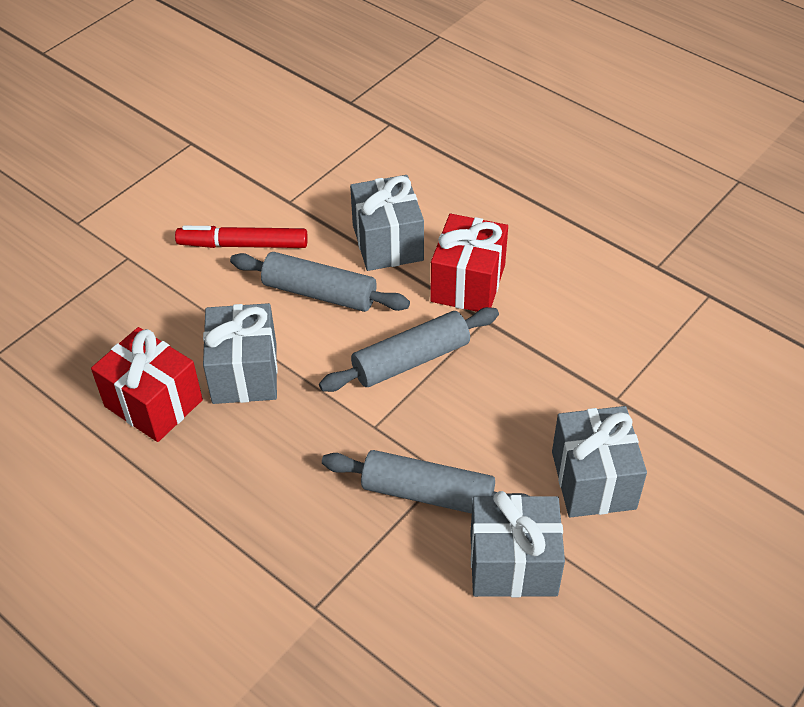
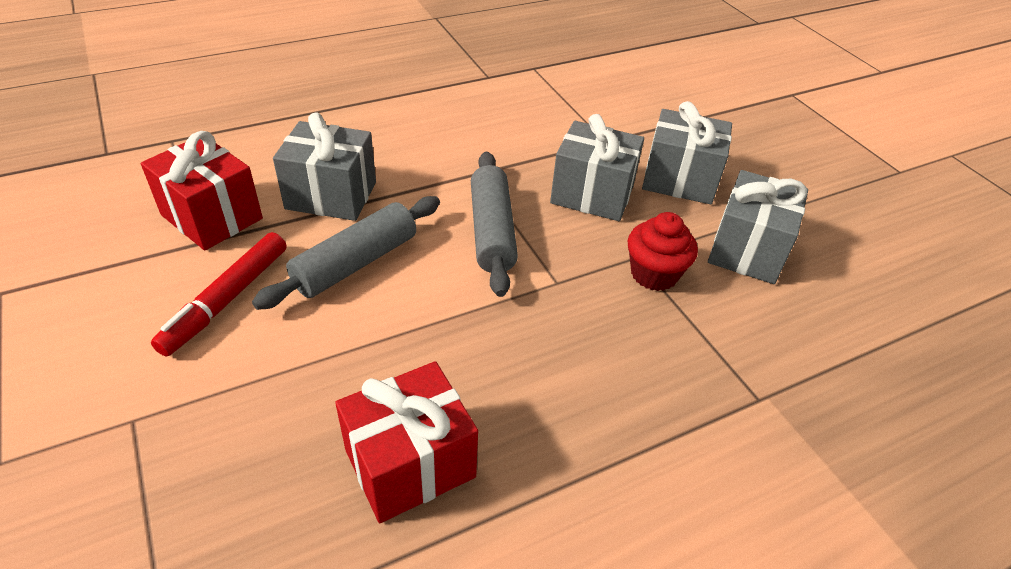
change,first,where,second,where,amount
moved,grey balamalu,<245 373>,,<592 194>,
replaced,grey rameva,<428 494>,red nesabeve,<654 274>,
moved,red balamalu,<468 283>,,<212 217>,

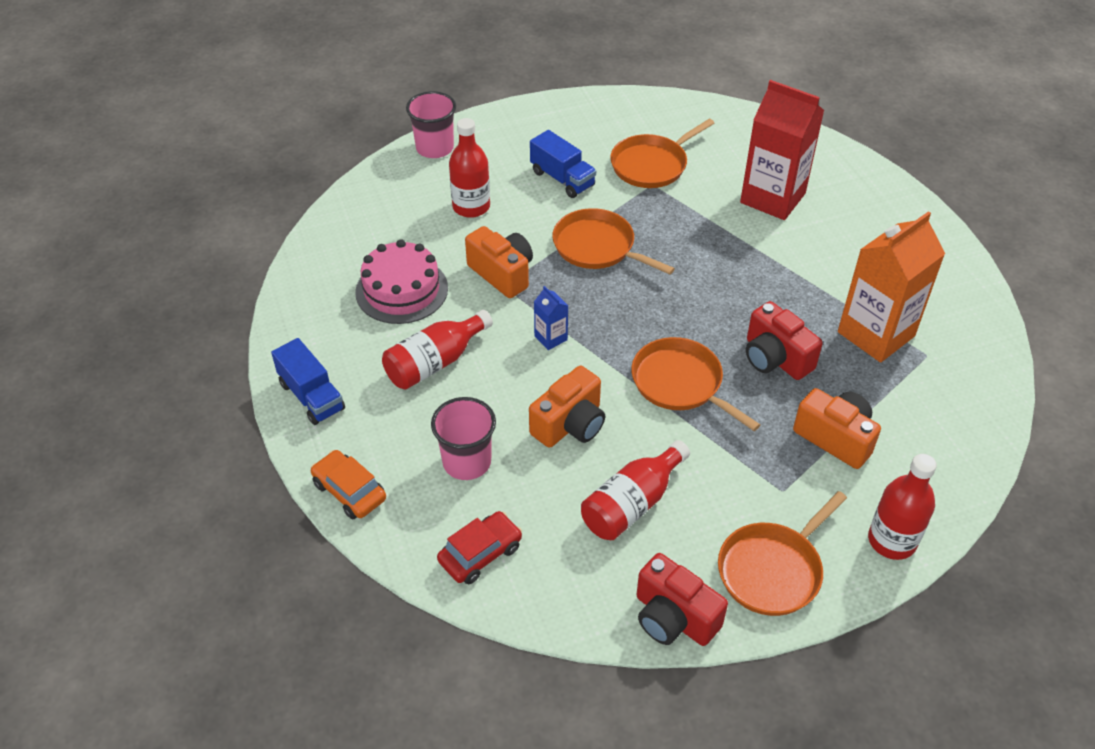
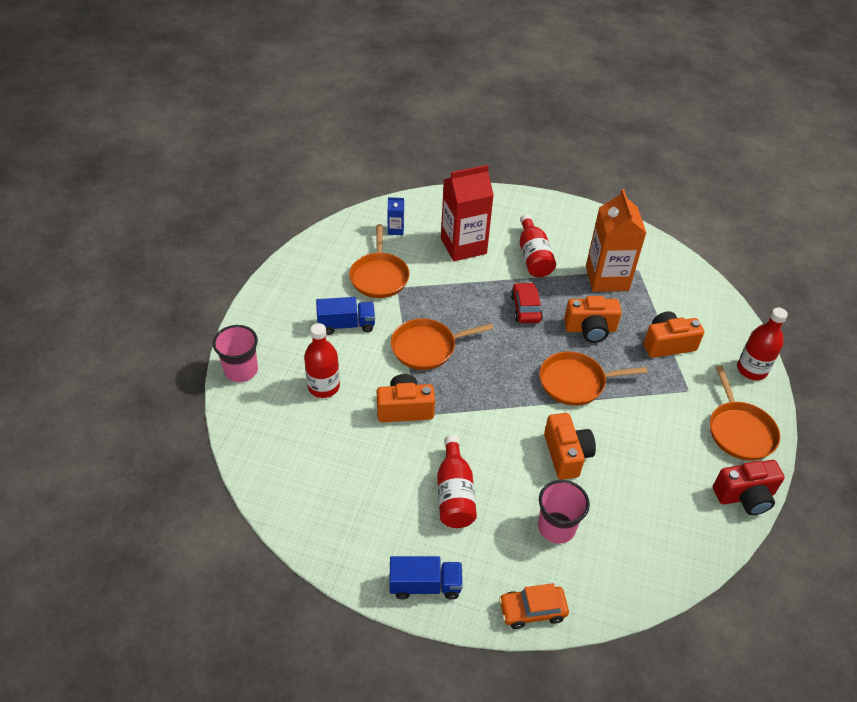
change,first,where,second,where,amount
removed,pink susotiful,<401 290>,,,
moved,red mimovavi,<480 554>,,<525 308>,
moved,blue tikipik,<550 338>,,<395 230>,
moved,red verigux,<632 504>,,<533 257>,
recoloured,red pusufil,<775 358>,orange pusufil,<590 329>,

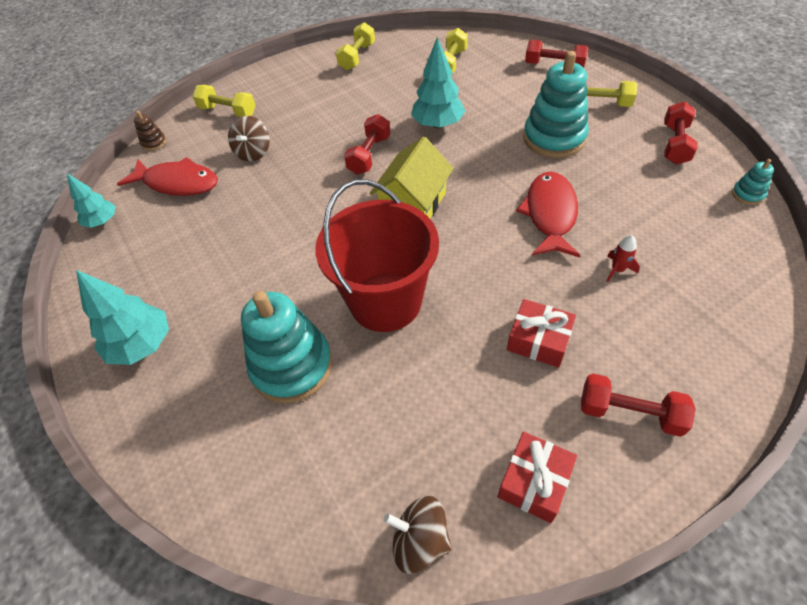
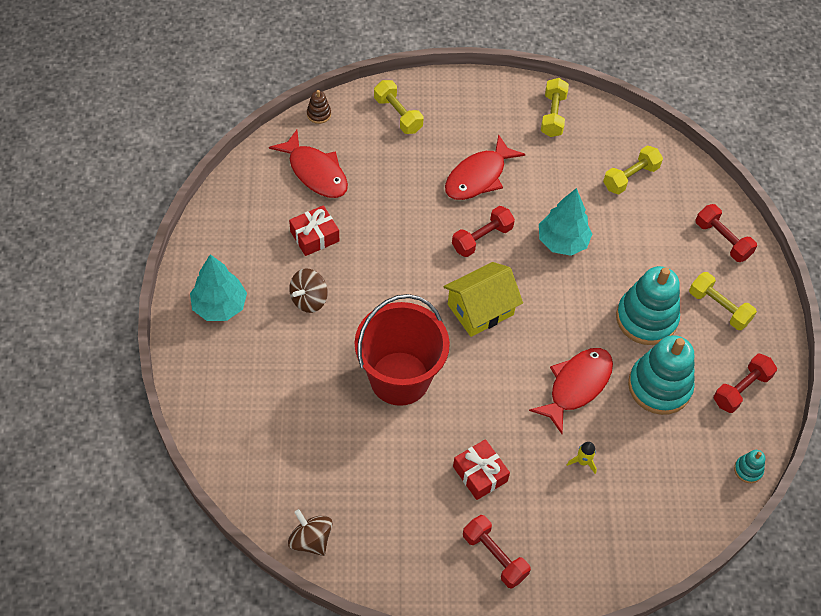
change,first,where,second,where,amount
removed,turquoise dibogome,<102 222>,,,
moved,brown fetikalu,<253 153>,,<309 299>,
moved,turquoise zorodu,<292 366>,,<659 386>,
turned,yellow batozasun,<357 57>,,<553 115>,45 degrees counterclockwise
moved,red balamalu,<534 481>,,<314 236>,
recoloured,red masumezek,<617 270>,yellow masumezek,<583 462>,
added,,,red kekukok,<478 177>,

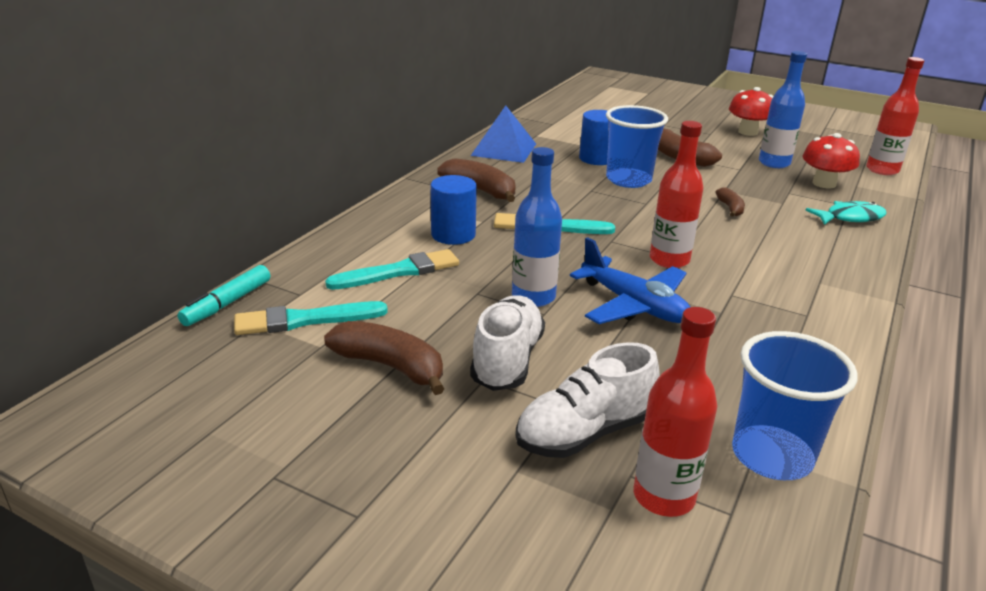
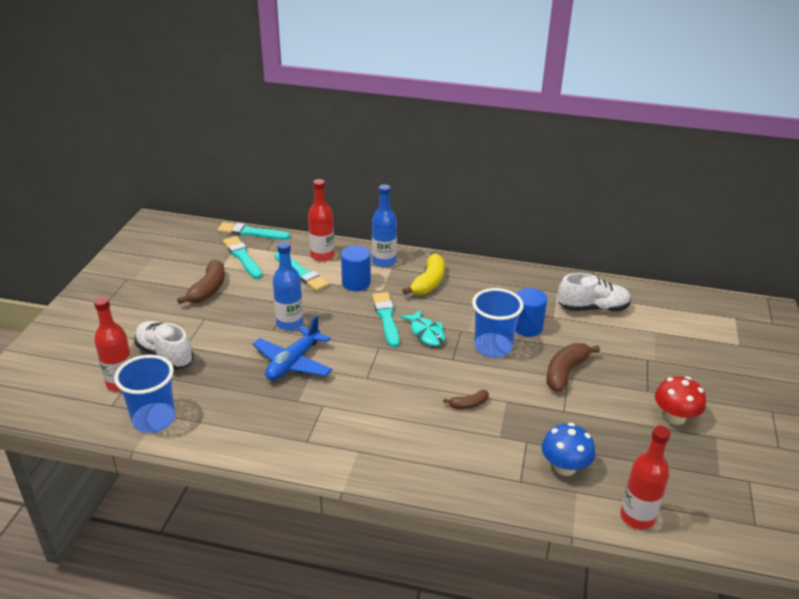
change,first,where,second,where,amount
replaced,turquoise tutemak,<227 303>,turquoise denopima,<251 232>,
recoloured,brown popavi,<480 190>,yellow popavi,<429 282>,
moved,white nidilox,<507 360>,,<592 308>,
removed,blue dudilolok,<504 149>,,,
moved,red verigux,<669 260>,,<322 256>,
moved,blue verigux,<774 163>,,<384 261>,
recoloured,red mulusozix,<824 183>,blue mulusozix,<564 467>,
moved,turquoise kekukok,<850 218>,,<426 333>,

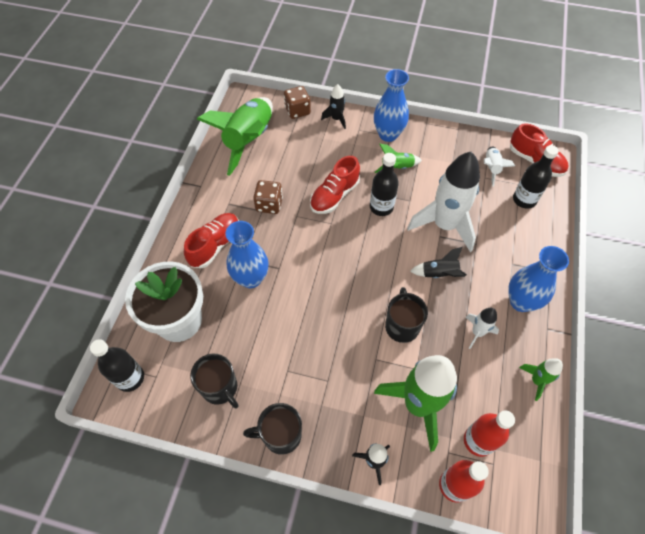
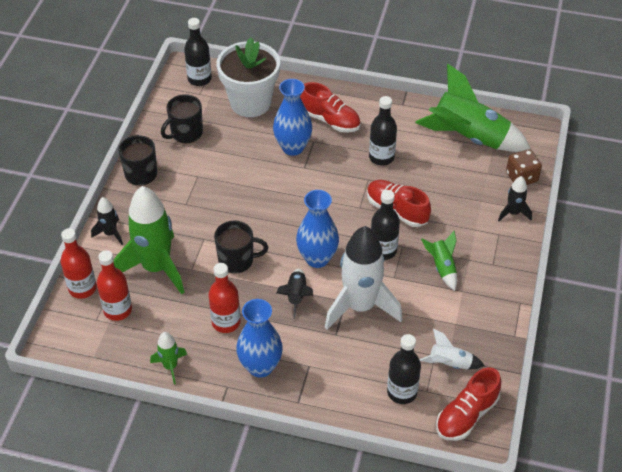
change,first,where,second,where,amount
replaced,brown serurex,<269 204>,black verigux,<381 157>,
moved,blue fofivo,<388 134>,,<317 258>,
replaced,white masumezek,<477 332>,red verigux,<226 322>,

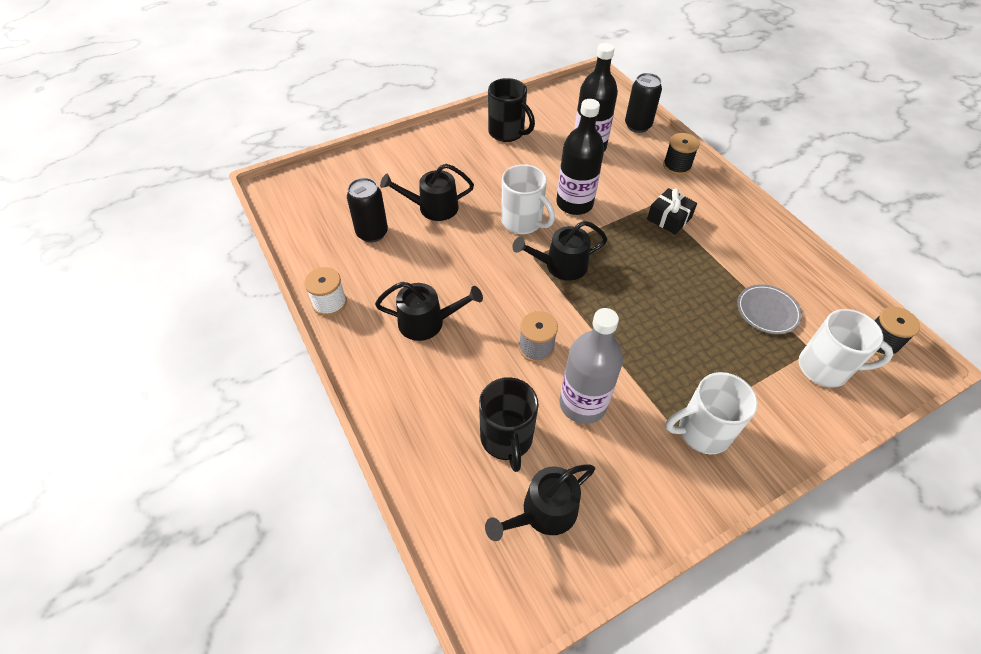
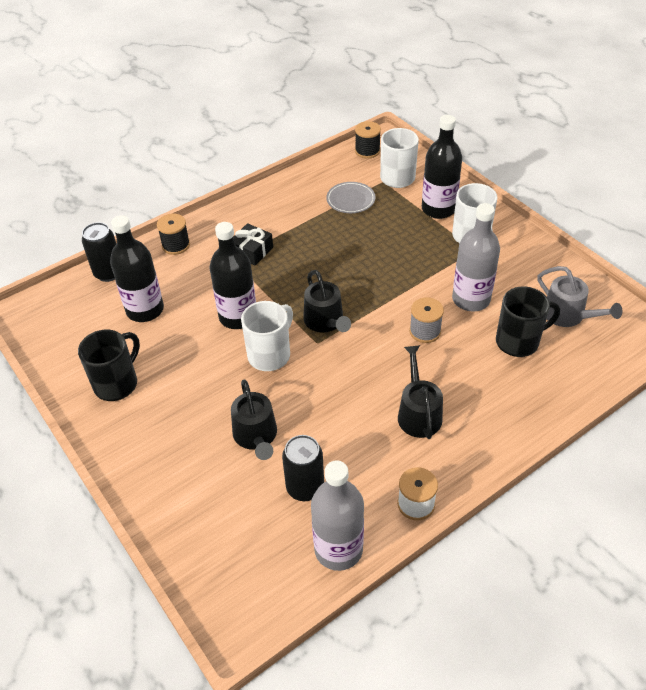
change,first,where,second,where,amount
recoloured,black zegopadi,<544 512>,grey zegopadi,<568 315>,
added,,,grey verigux,<338 549>,
added,,,black verigux,<438 209>,

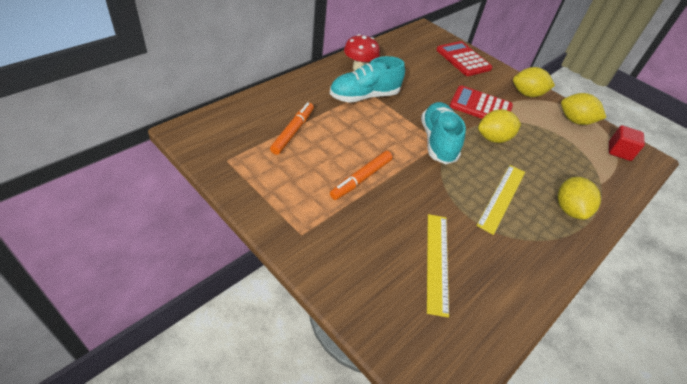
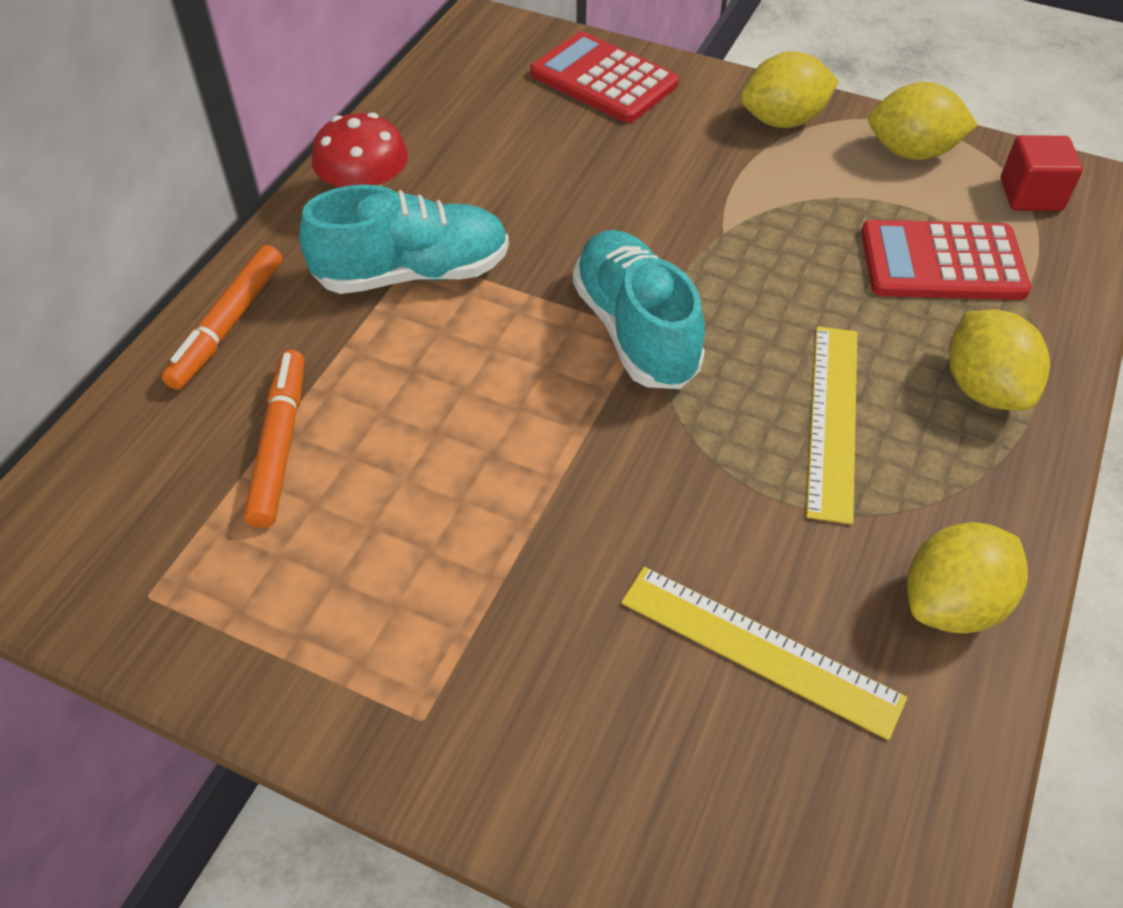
change,first,where,second,where,amount
turned,turquoise nidilox,<364 96>,,<413 273>,150 degrees counterclockwise
moved,orange tutemak,<361 179>,,<228 325>,
turned,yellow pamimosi,<437 261>,,<759 649>,45 degrees counterclockwise
moved,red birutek,<480 106>,,<942 262>,
moved,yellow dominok,<493 138>,,<952 603>,

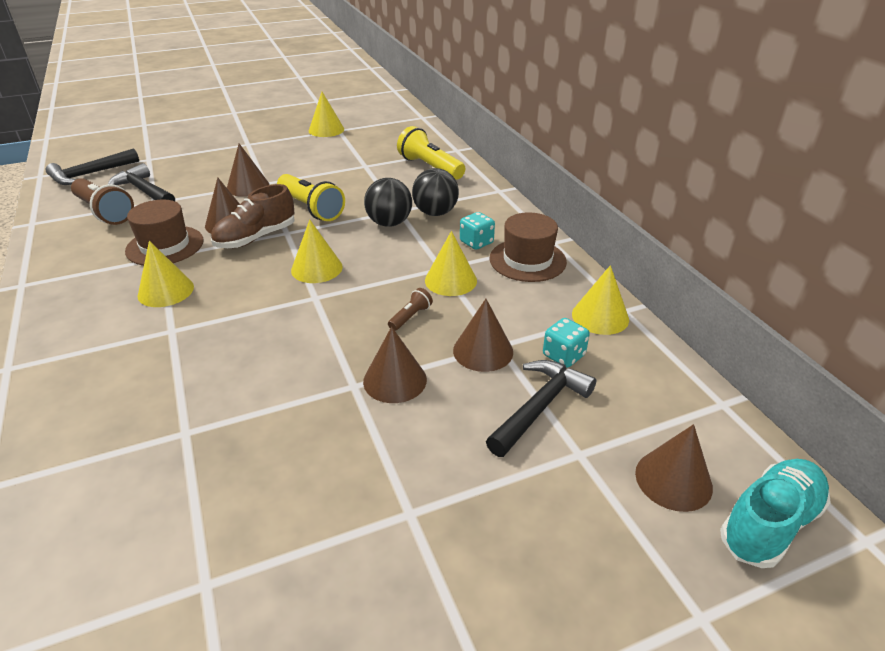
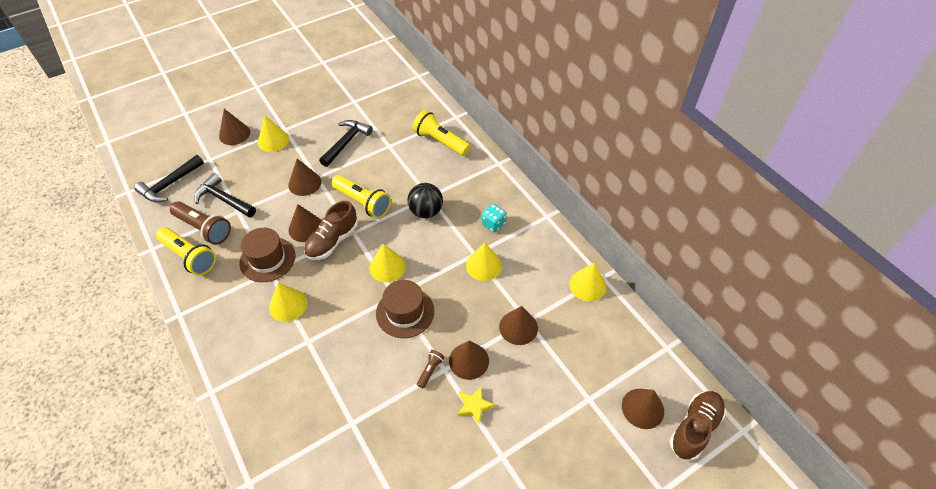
change,first,where,second,where,amount
moved,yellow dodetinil,<326 130>,,<273 140>,
moved,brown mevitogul,<410 317>,,<430 371>,
removed,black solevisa,<435 213>,,,
moved,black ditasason,<539 407>,,<346 142>,
moved,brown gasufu,<527 260>,,<405 312>,
removed,turquoise serurex,<563 355>,,,
recoloured,turquoise nidilox,<769 523>,brown nidilox,<694 428>,
added,,,yellow mevitogul,<189 257>,
added,,,brown dodetinil,<234 134>,
added,,,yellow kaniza,<474 406>,

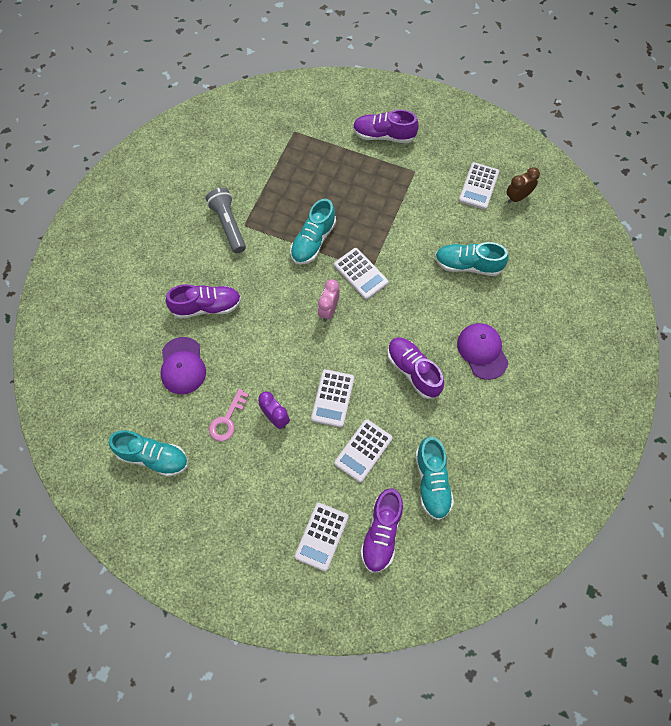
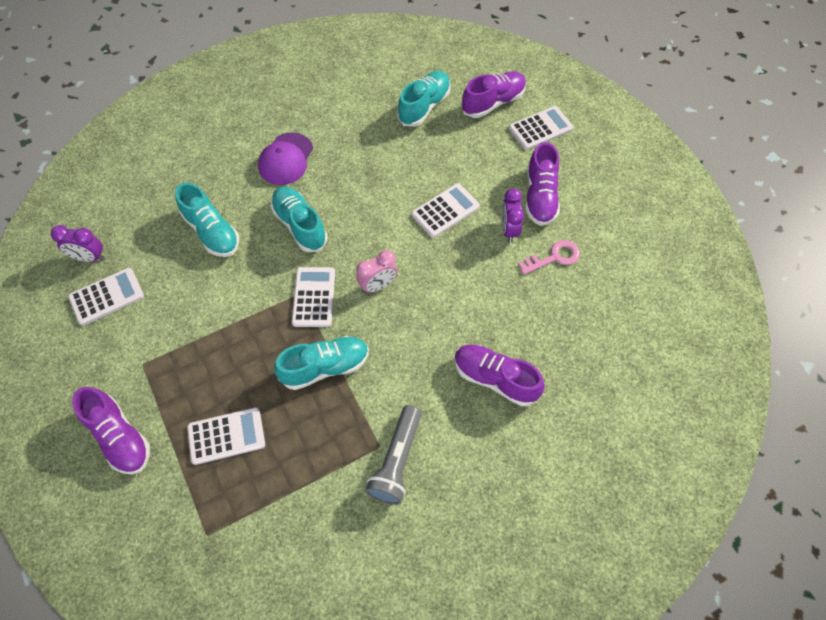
change,first,where,second,where,amount
moved,turquoise nidilox,<153 457>,,<300 225>,
removed,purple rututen,<182 366>,,,
moved,white birutek,<363 450>,,<226 436>,
moved,purple nidilox,<413 371>,,<540 197>,
recoloured,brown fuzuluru,<517 197>,purple fuzuluru,<89 257>,

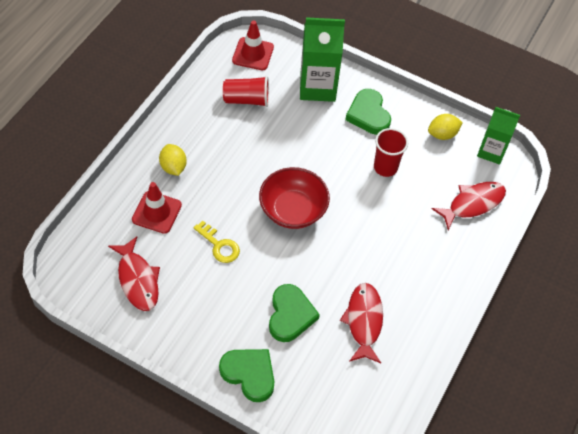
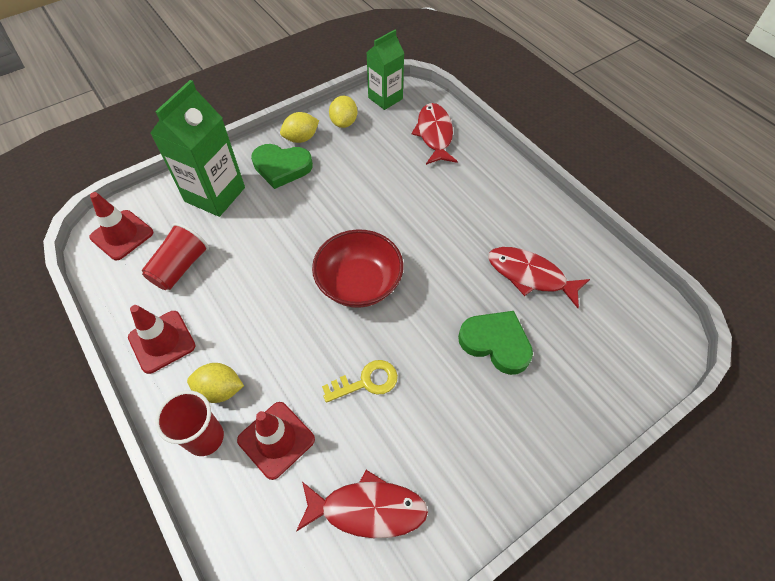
change,first,where,second,where,amount
removed,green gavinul,<249 374>,,,
moved,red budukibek,<385 167>,,<205 438>,
added,,,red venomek,<162 341>,
added,,,yellow dominok,<301 138>,

